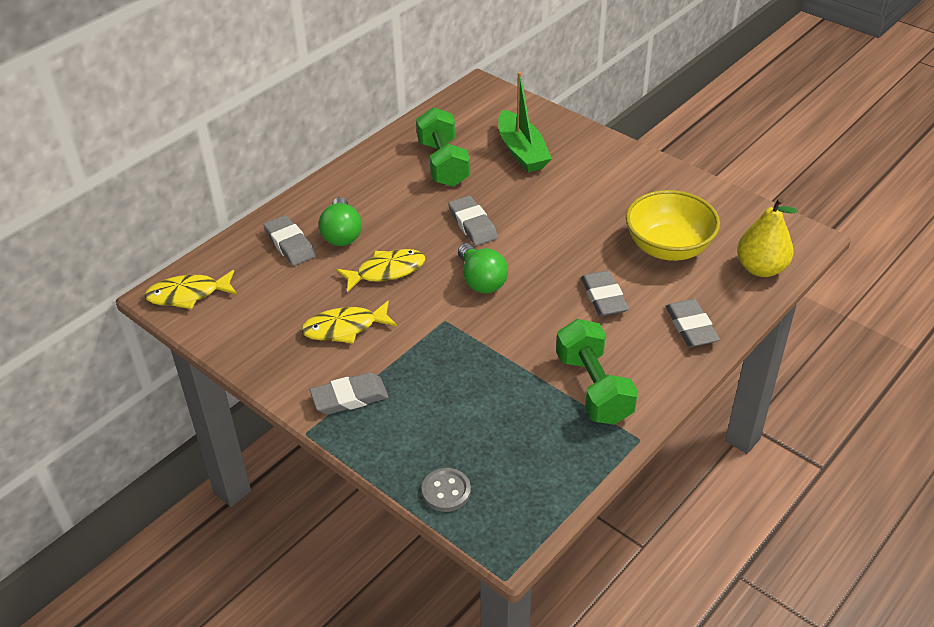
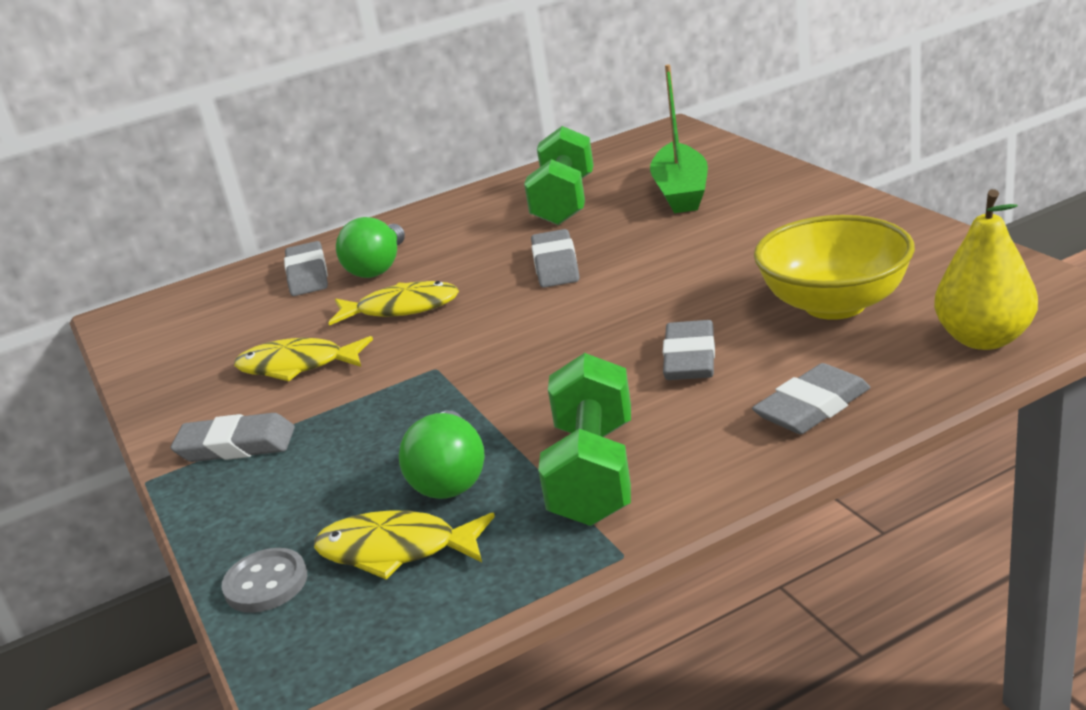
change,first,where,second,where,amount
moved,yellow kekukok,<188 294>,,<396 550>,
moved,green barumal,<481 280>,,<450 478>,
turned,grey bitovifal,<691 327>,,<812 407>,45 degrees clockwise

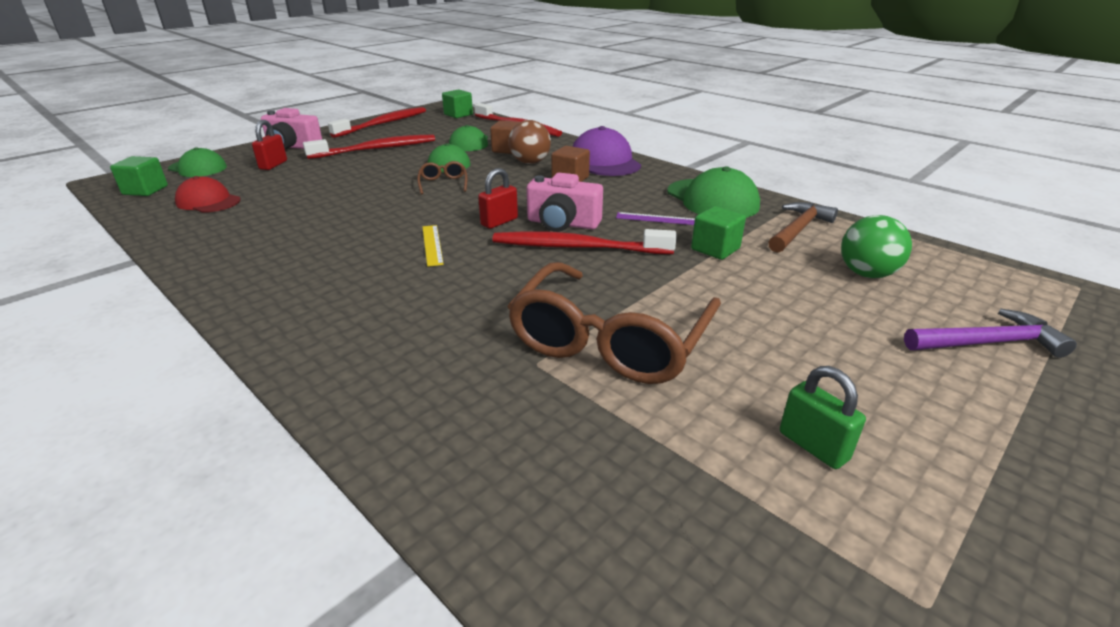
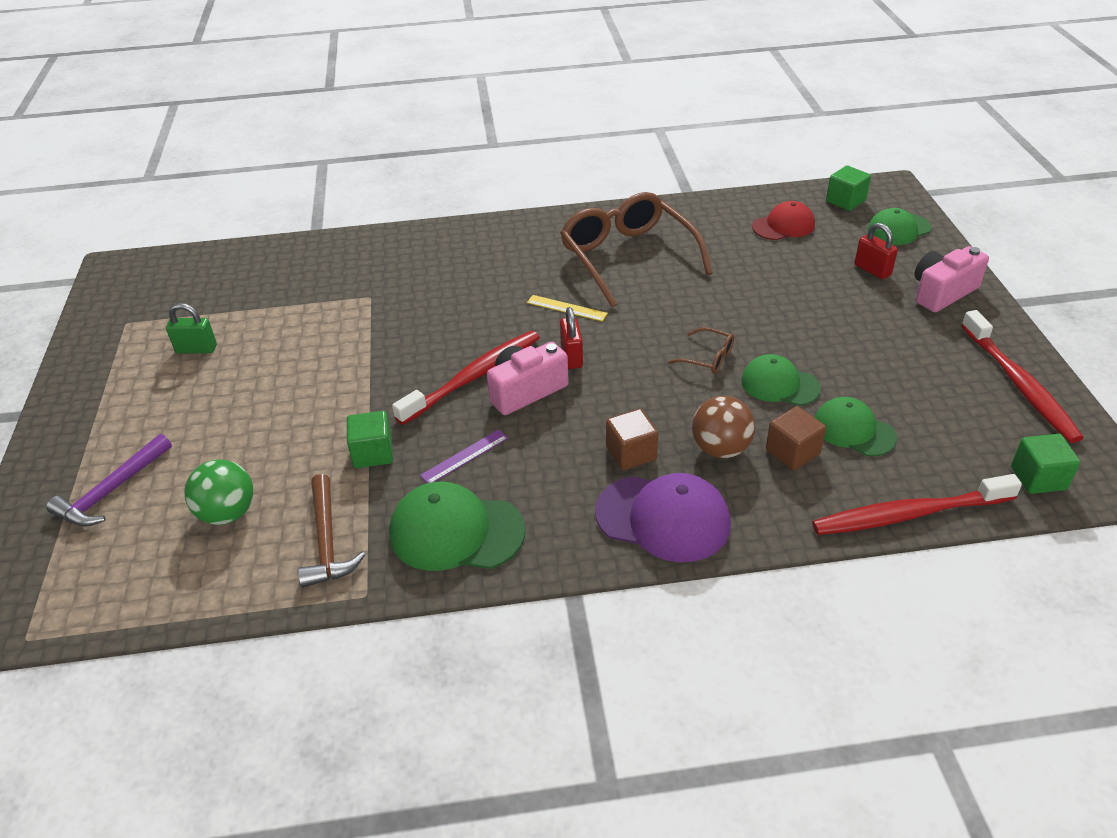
change,first,where,second,where,amount
removed,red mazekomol,<375 149>,,,
moved,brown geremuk,<610 340>,,<628 257>,

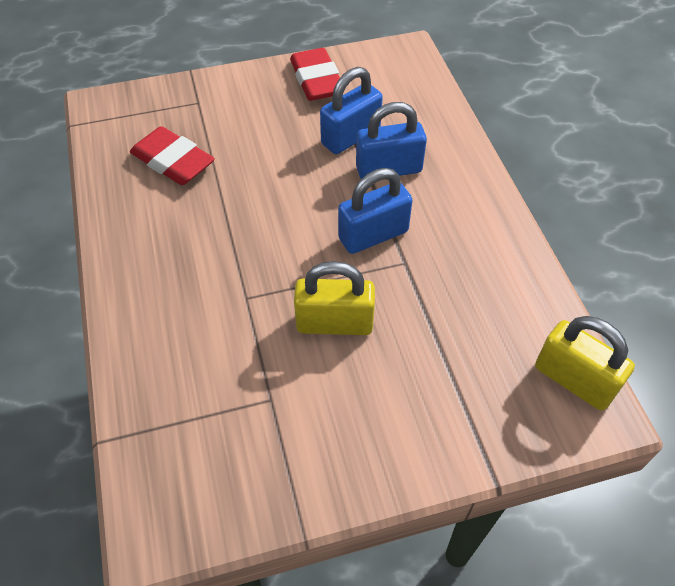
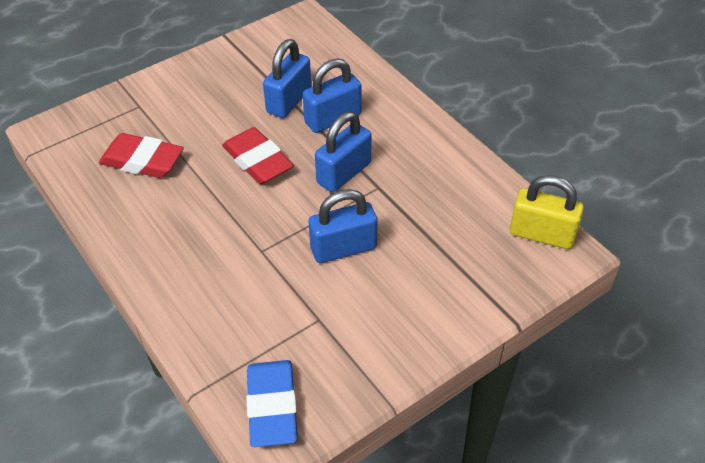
change,first,where,second,where,amount
moved,red bitovifal,<316 80>,,<257 161>,
recoloured,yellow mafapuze,<334 323>,blue mafapuze,<343 248>,
added,,,blue bitovifal,<272 406>,

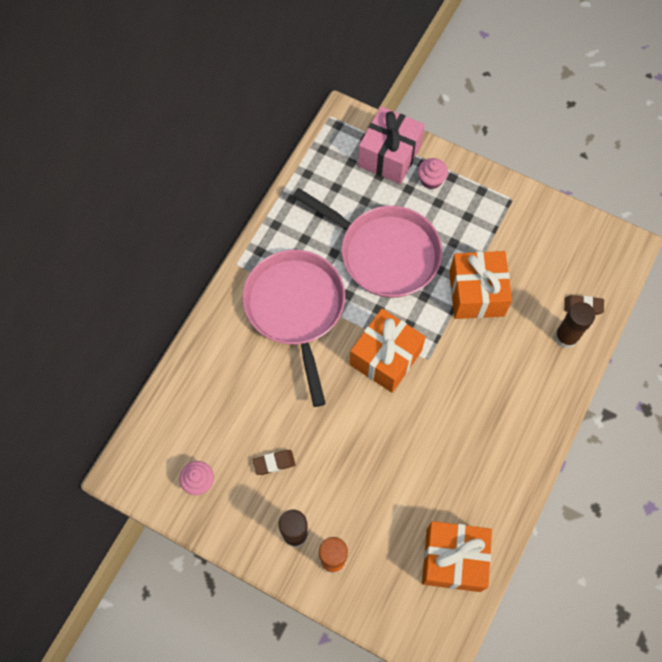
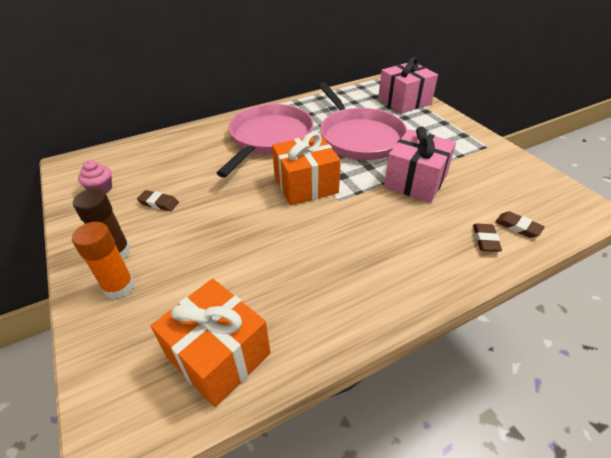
change,first,where,second,where,amount
removed,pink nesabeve,<431 180>,,,
recoloured,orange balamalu,<476 293>,pink balamalu,<415 181>,
replaced,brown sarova,<566 337>,brown bitovifal,<485 240>,

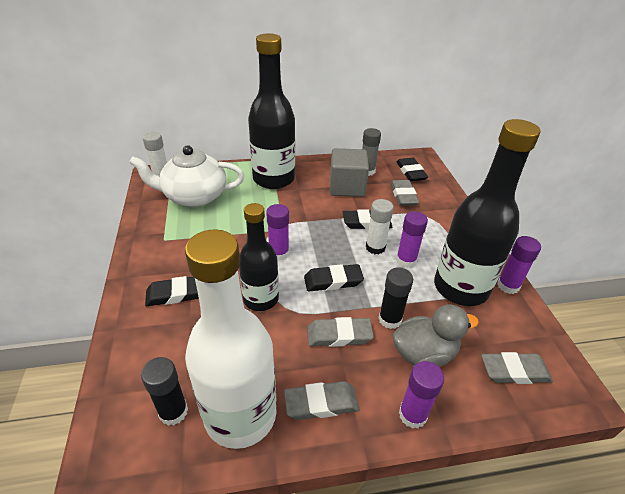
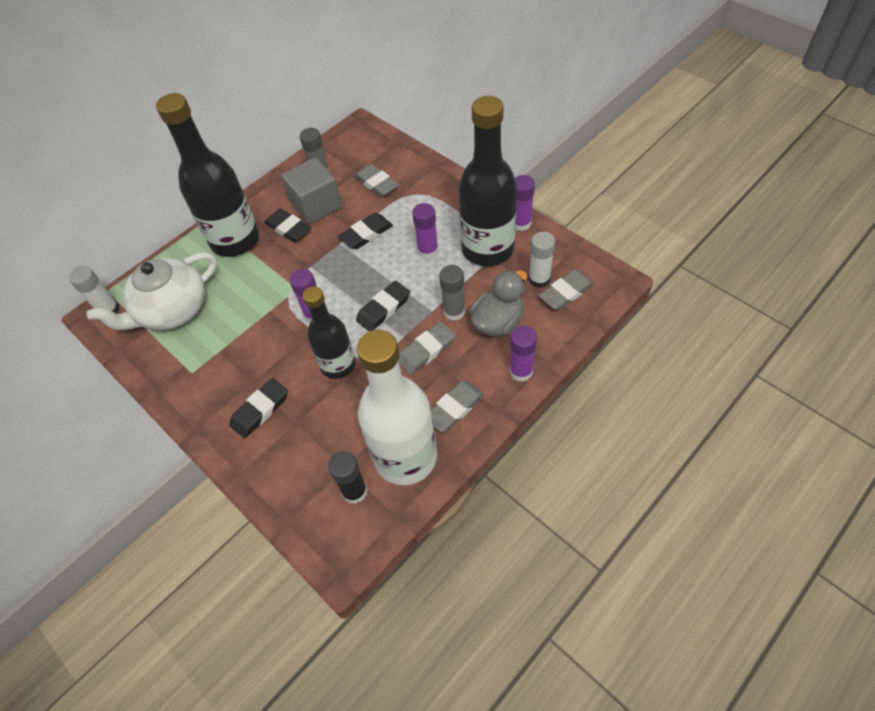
change,first,where,second,where,amount
moved,white sarova,<375 247>,,<539 279>,
recoloured,black sarova,<390 319>,grey sarova,<454 311>,
moved,black bitovifal,<411 172>,,<288 228>,

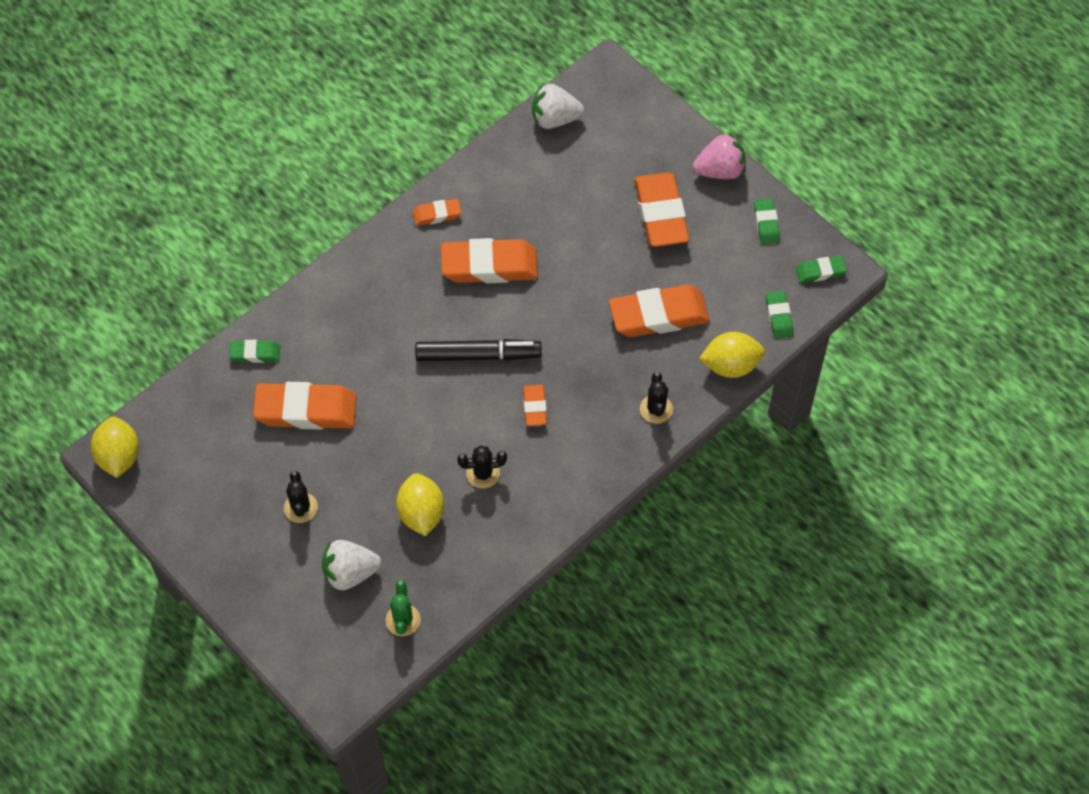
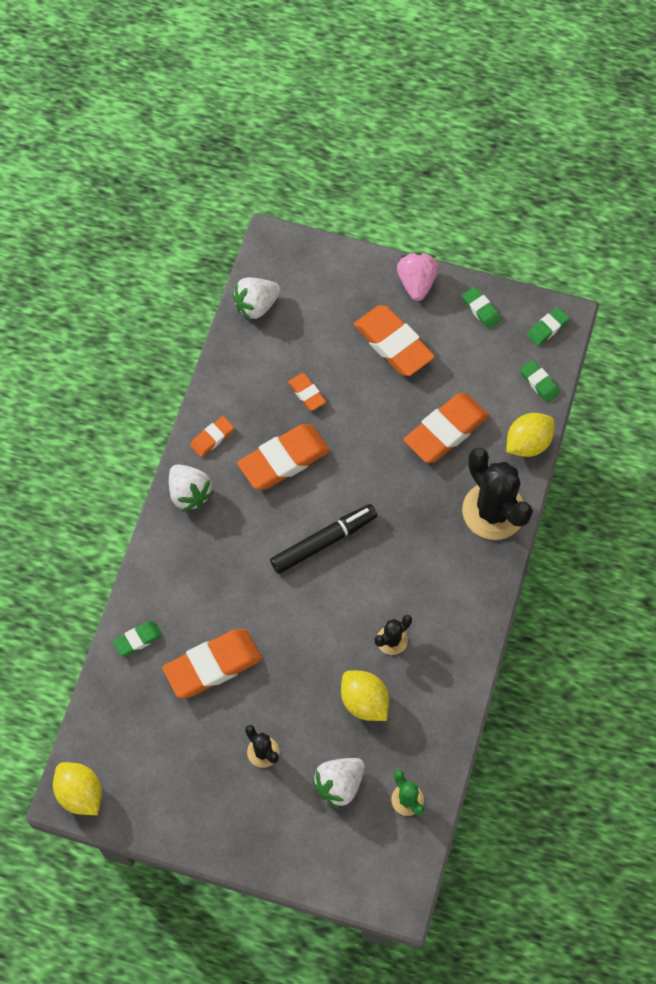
change,first,where,second,where,amount
moved,orange bitovifal,<535 407>,,<307 393>,
resized,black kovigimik,<656 409>,,<493 511>,x2.08
turned,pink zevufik,<720 170>,,<416 283>,45 degrees counterclockwise
added,,,white zevufik,<189 493>,

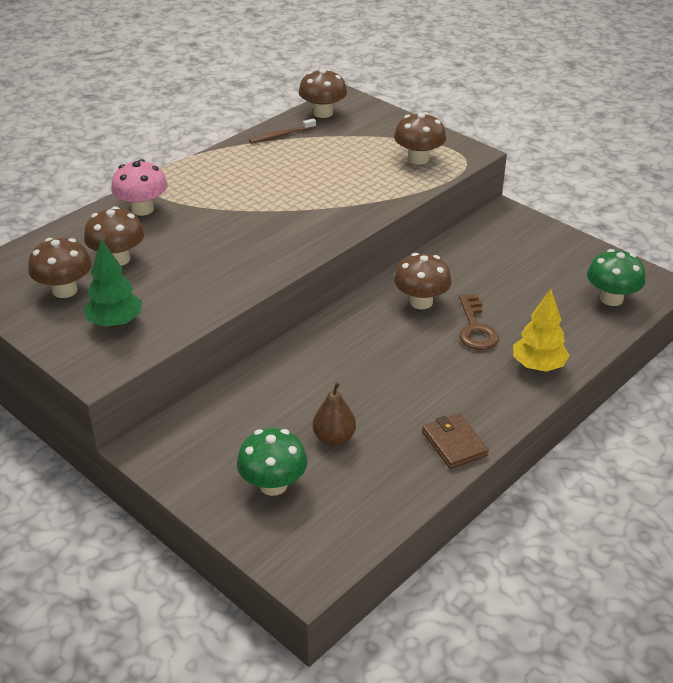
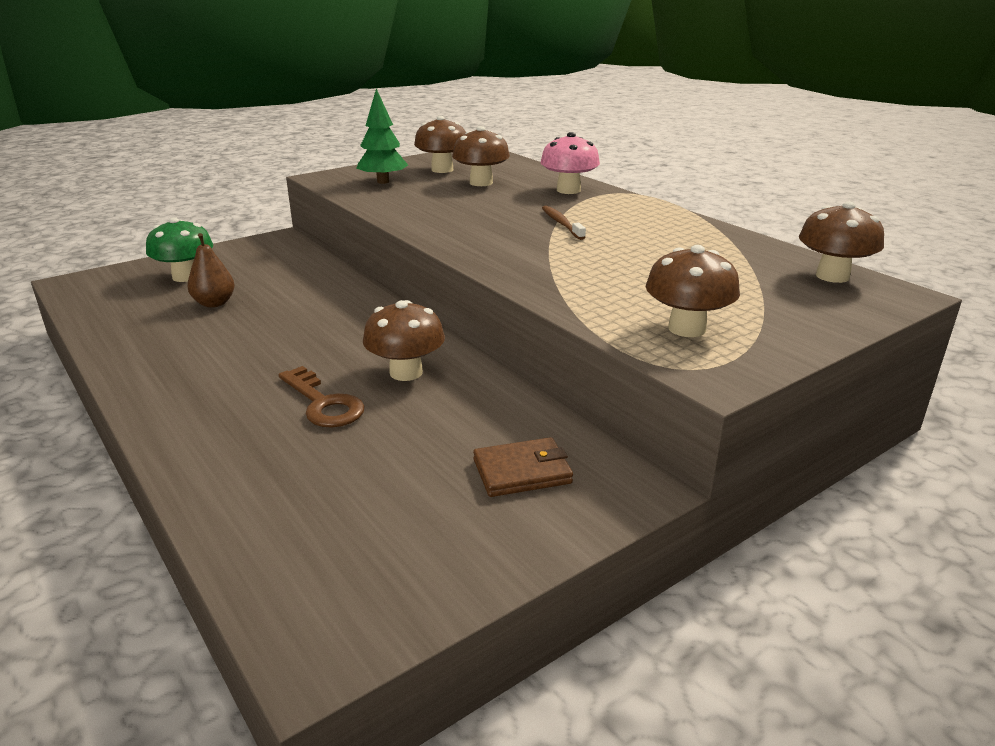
change,first,where,second,where,amount
moved,brown mazekomol,<281 135>,,<561 223>,
moved,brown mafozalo,<454 443>,,<522 471>,
turned,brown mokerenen,<475 328>,,<324 404>,135 degrees counterclockwise
removed,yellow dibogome,<538 366>,,,
removed,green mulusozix,<611 299>,,,

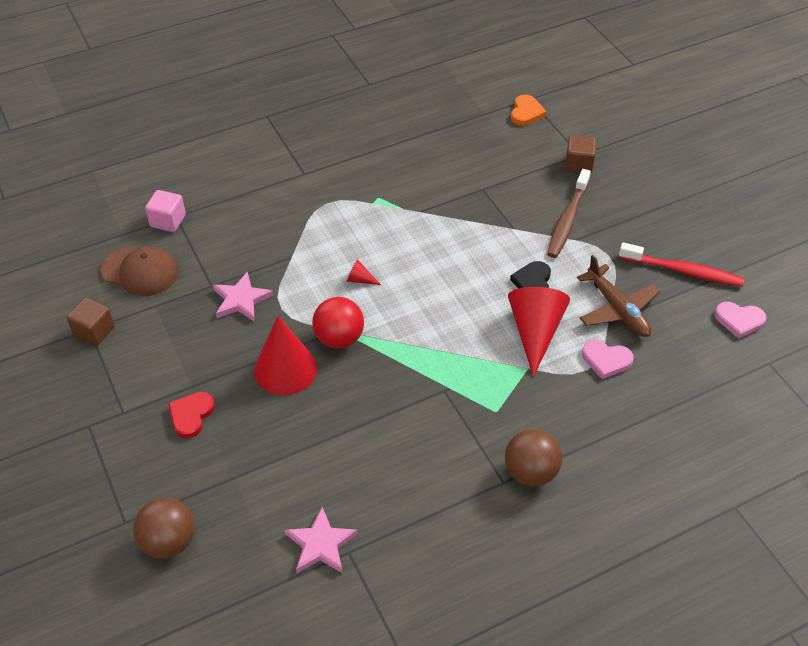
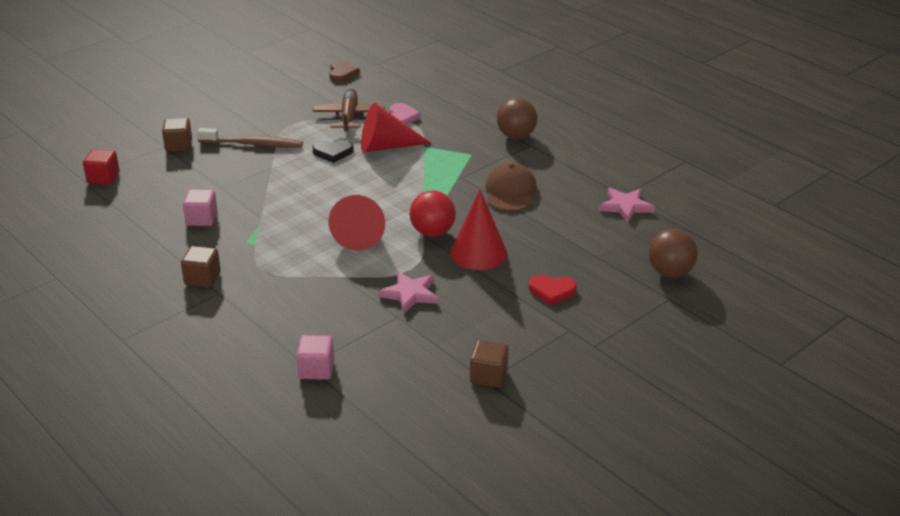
change,first,where,second,where,amount
moved,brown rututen,<140 271>,,<510 192>,
resized,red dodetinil,<359 279>,,<360 234>,x2.38
replaced,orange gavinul,<526 112>,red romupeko,<103 178>,
turned,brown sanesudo,<617 309>,,<349 116>,45 degrees counterclockwise
removed,red mazekomol,<683 271>,,,
recoloured,pink gavinul,<739 320>,brown gavinul,<342 73>,
added,,,brown romupeko,<202 278>,
added,,,pink romupeko,<202 219>,

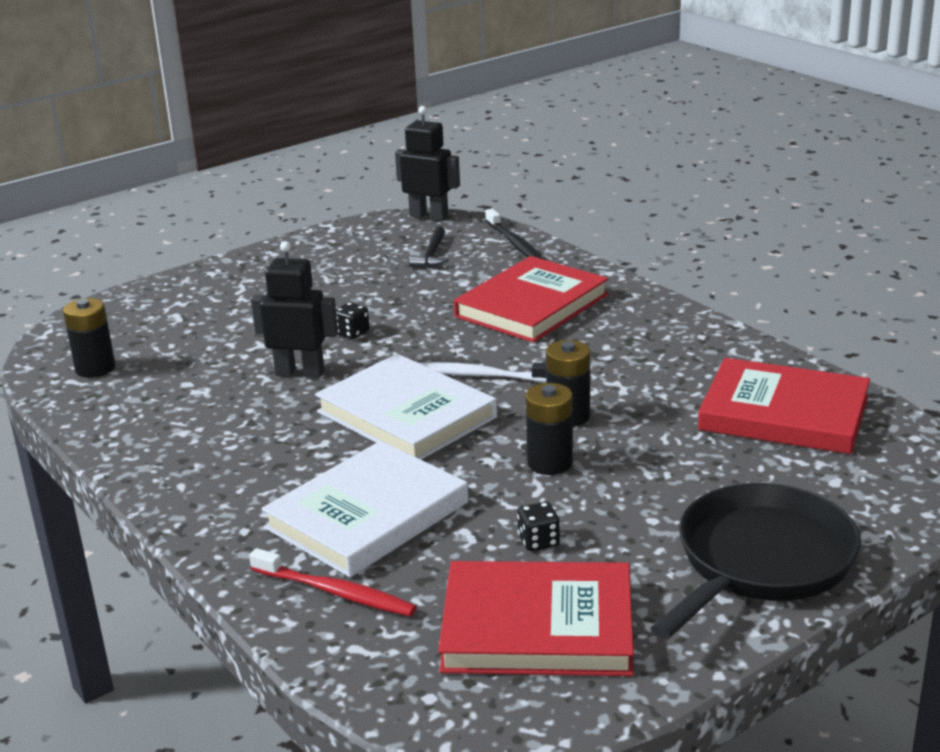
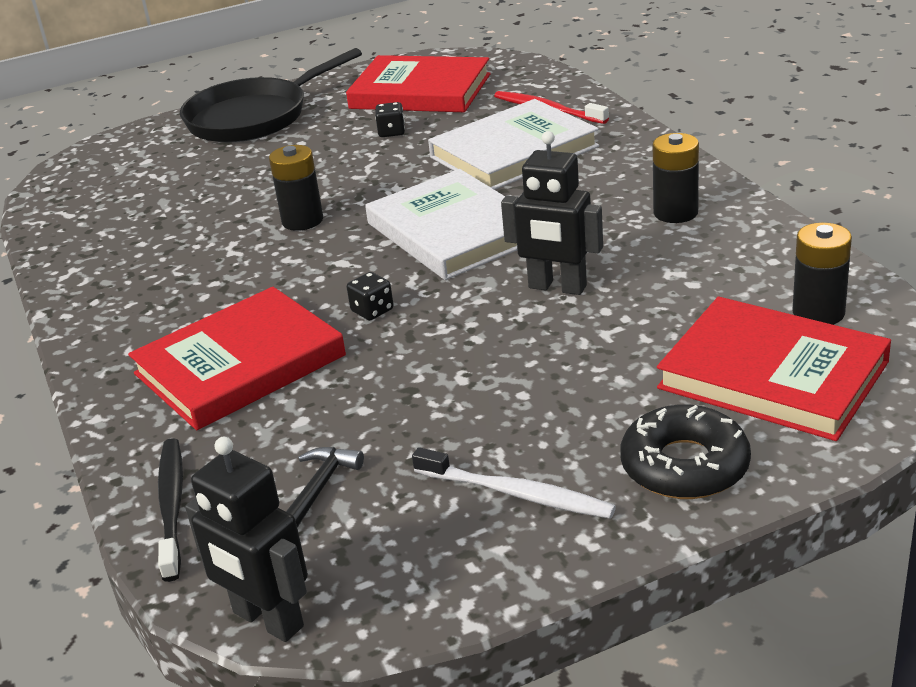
change,first,where,second,where,amount
moved,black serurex,<352 333>,,<372 311>,
moved,white mazekomol,<480 375>,,<517 494>,
moved,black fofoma,<550 463>,,<675 213>,
moved,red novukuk,<784 413>,,<773 375>,
added,,,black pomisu,<684 466>,

